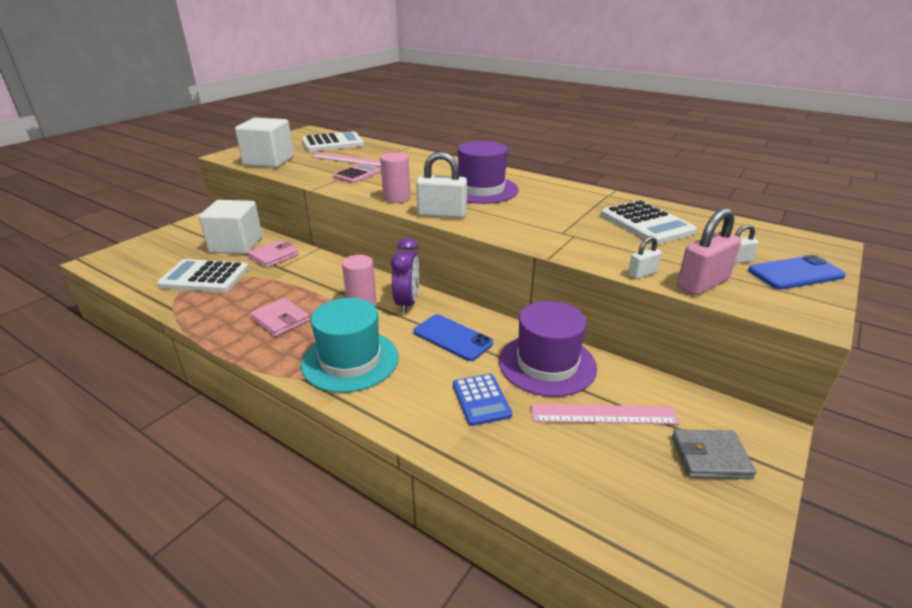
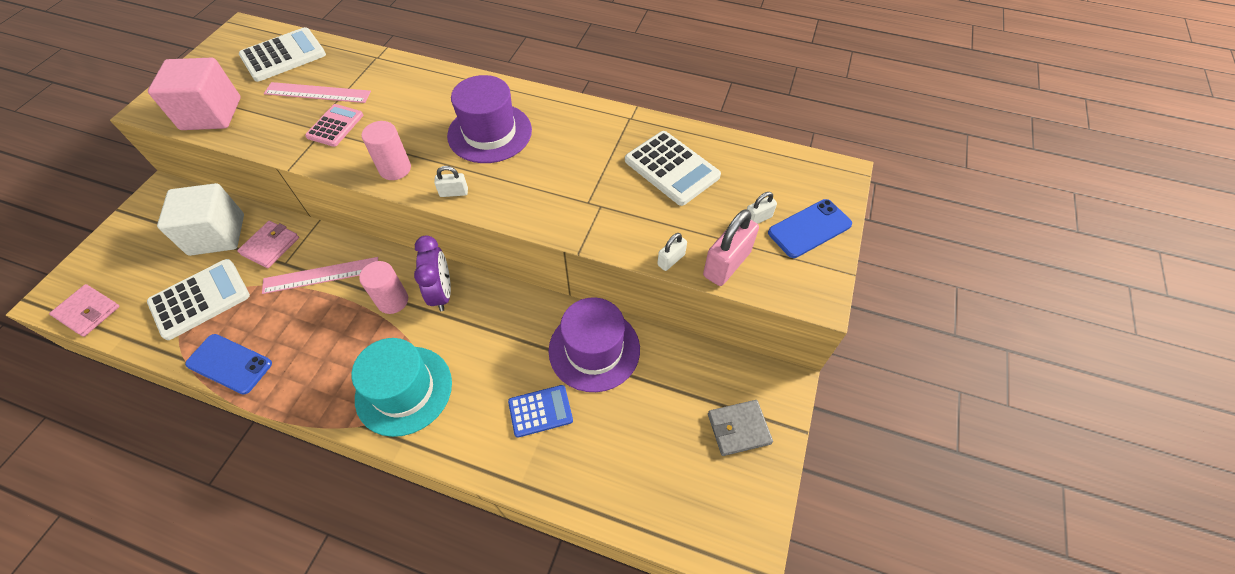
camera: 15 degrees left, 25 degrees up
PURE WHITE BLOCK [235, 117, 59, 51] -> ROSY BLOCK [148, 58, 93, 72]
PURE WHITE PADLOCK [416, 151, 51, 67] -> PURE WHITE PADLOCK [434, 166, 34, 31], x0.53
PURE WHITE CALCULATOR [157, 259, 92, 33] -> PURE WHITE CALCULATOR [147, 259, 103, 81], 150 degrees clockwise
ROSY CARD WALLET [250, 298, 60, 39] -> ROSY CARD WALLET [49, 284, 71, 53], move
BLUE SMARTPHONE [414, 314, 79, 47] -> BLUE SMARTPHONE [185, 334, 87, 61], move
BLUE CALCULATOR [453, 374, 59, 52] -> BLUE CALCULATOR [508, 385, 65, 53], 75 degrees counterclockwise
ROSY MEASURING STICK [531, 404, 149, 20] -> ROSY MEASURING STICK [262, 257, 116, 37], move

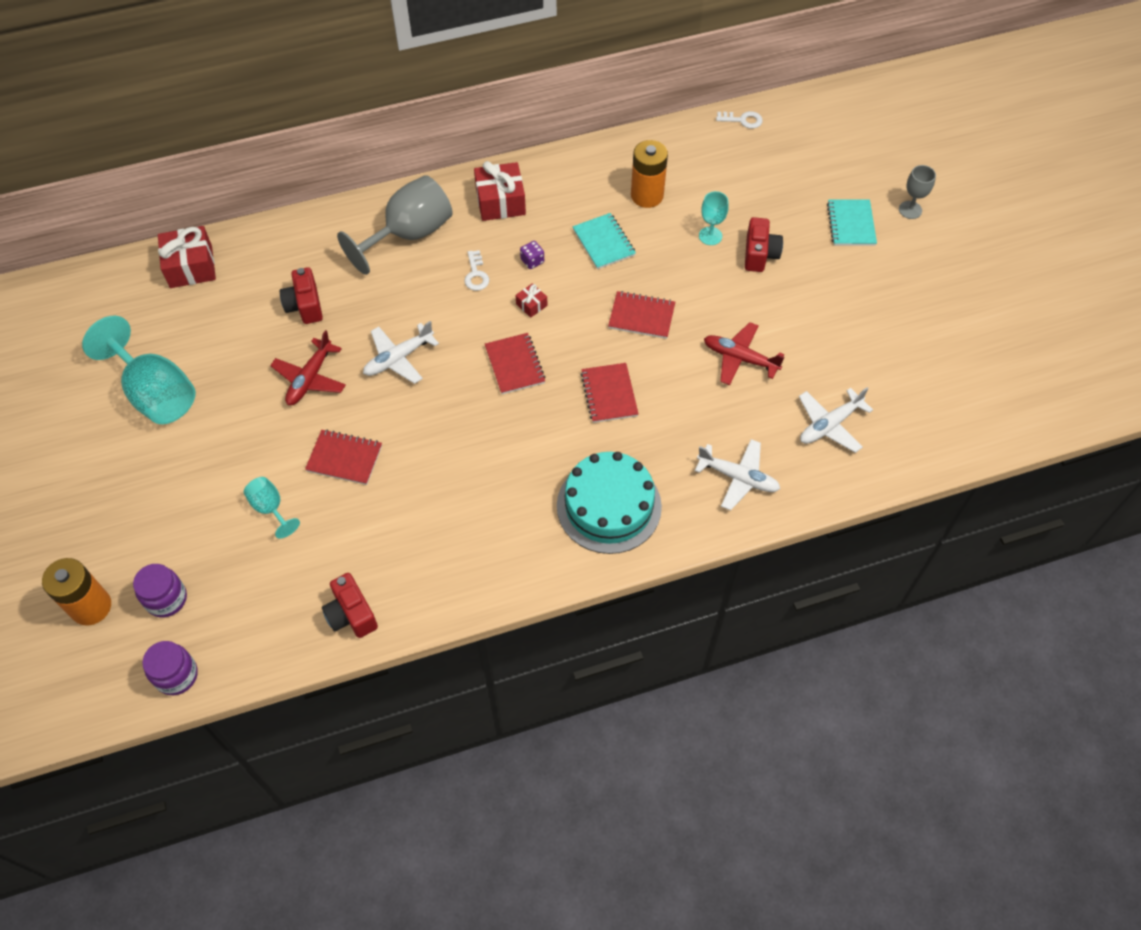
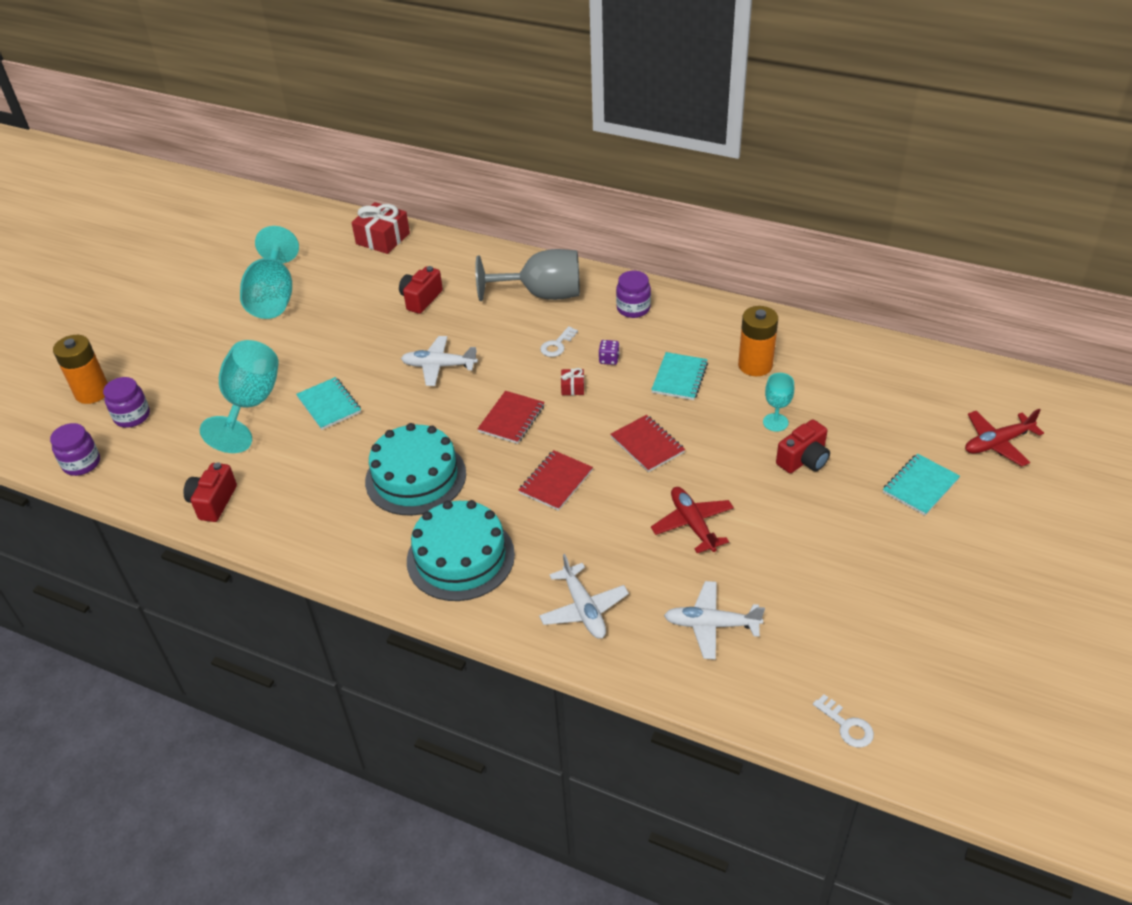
camera: 45 degrees right, 15 degrees down
PURE WHITE DOOR KEY [716, 111, 47, 18] -> PURE WHITE DOOR KEY [813, 694, 61, 54], move
CRIMSON PRESENT [474, 161, 52, 60] -> ROYAL PURPLE JAM JAR [616, 271, 35, 47]
GRAY WINE GLASS [899, 165, 37, 54] -> none
CRIMSON PLANE [270, 330, 76, 75] -> CRIMSON PLANE [965, 409, 79, 57], move
CRIMSON NOTEBOOK [305, 430, 77, 55] -> AQUA NOTEBOOK [296, 377, 65, 53]
AQUA WINE GLASS [244, 477, 56, 62] -> AQUA WINE GLASS [200, 340, 78, 113], x2.02
none -> AQUA CAKE [365, 423, 101, 93]

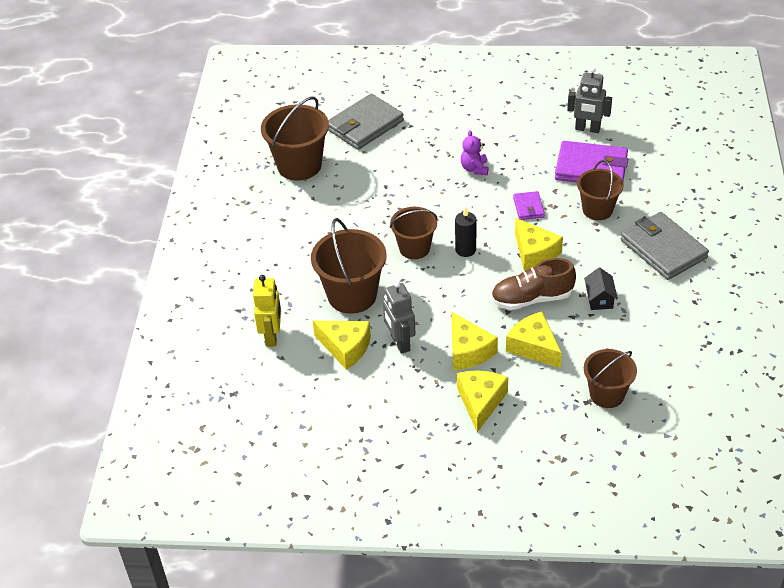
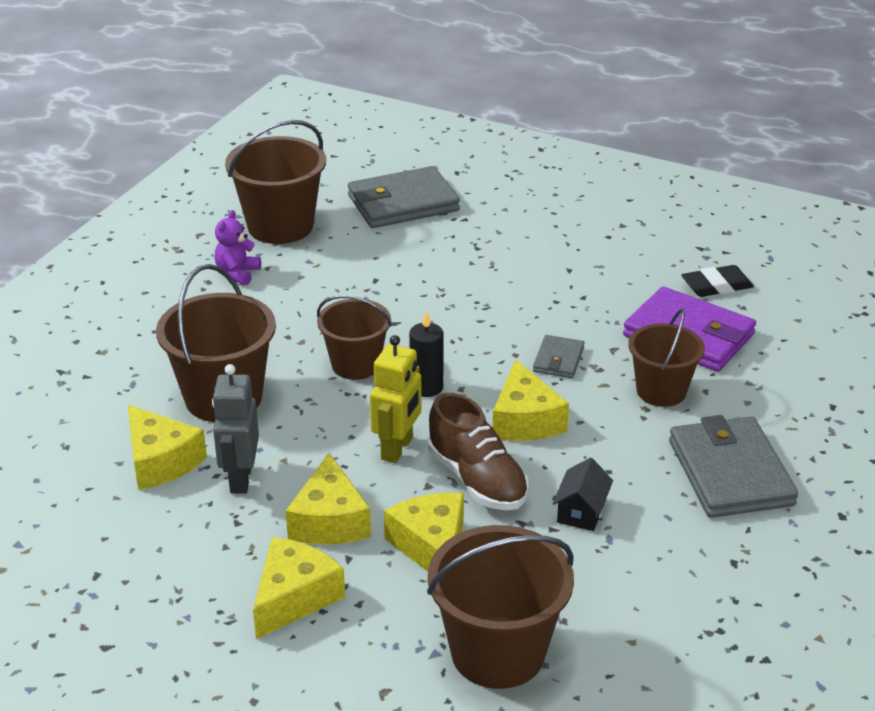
camera: 20 degrees right, 10 degrees down
GRAY TOY ROBOT [567, 67, 45, 66] -> EBONY PENCIL ERASER [681, 265, 73, 32]
ROYAL PURPLE TEDDY BEAR [461, 130, 28, 45] -> ROYAL PURPLE TEDDY BEAR [215, 210, 46, 75], move
ROYAL PURPLE CARD WALLET [513, 191, 32, 29] -> GRAY CARD WALLET [533, 335, 51, 43]
RUSSET SHOE [491, 258, 85, 52] -> RUSSET SHOE [428, 393, 101, 117], 135 degrees counterclockwise
YELLOW TOY ROBOT [253, 275, 28, 72] -> YELLOW TOY ROBOT [370, 335, 52, 128], move
RUSSET SAND BUCKET [584, 349, 53, 59] -> RUSSET SAND BUCKET [427, 525, 147, 164], x1.54

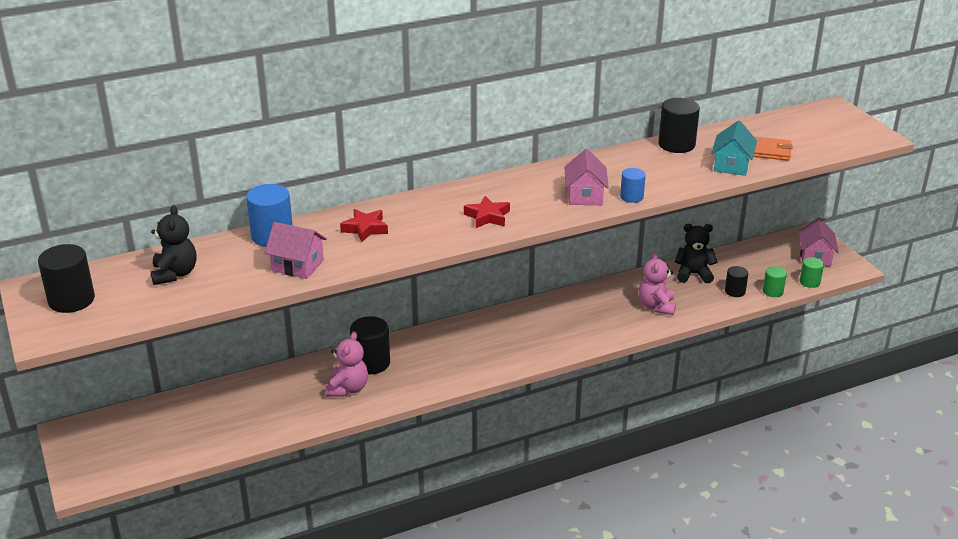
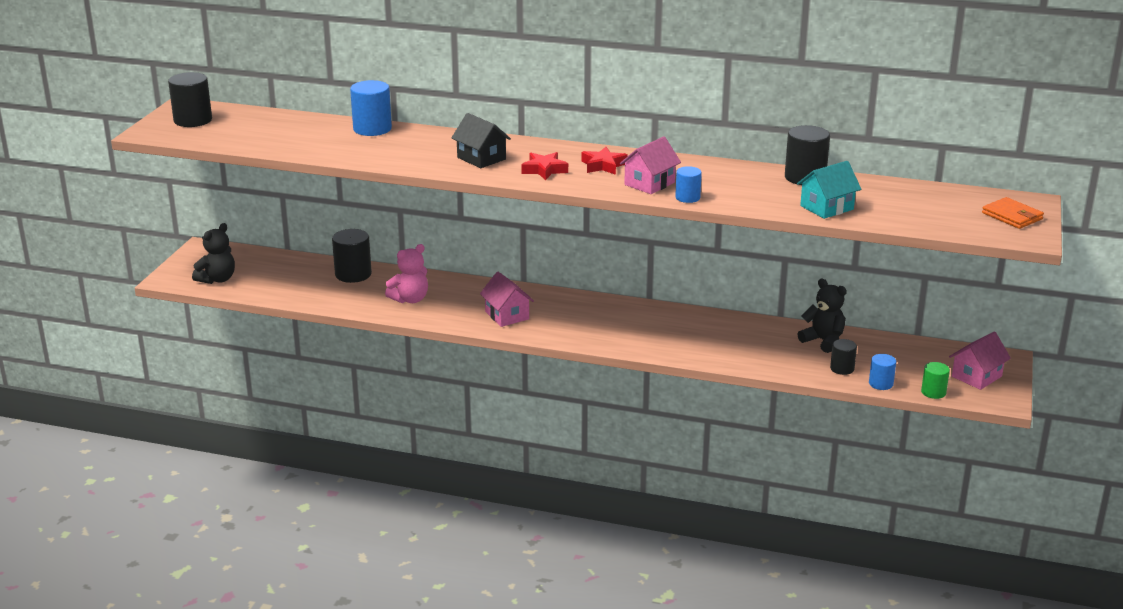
camera: 40 degrees right, 5 degrees down
ORANGE CARD WALLET [753, 137, 40, 24] -> ORANGE CARD WALLET [982, 197, 62, 32], move
EBONY TEDDY BEAR [151, 205, 46, 80] -> EBONY TEDDY BEAR [192, 223, 43, 61], move
CRIMSON STAR SHAPE [340, 209, 48, 33] -> CRIMSON STAR SHAPE [582, 147, 46, 28], move
ROSY TOY HOUSE [265, 222, 62, 57] -> ROSY TOY HOUSE [480, 272, 54, 55], move
ROSY TEDDY BEAR [639, 251, 37, 64] -> none
LEAF-GREEN CYLINDER SHAPE [763, 266, 24, 31] -> BLUE CYLINDER SHAPE [869, 354, 27, 36]
EBONY CYLINDER SHAPE [350, 316, 40, 58] -> EBONY CYLINDER SHAPE [332, 229, 40, 54], move
none -> EBONY TOY HOUSE [451, 113, 60, 55]

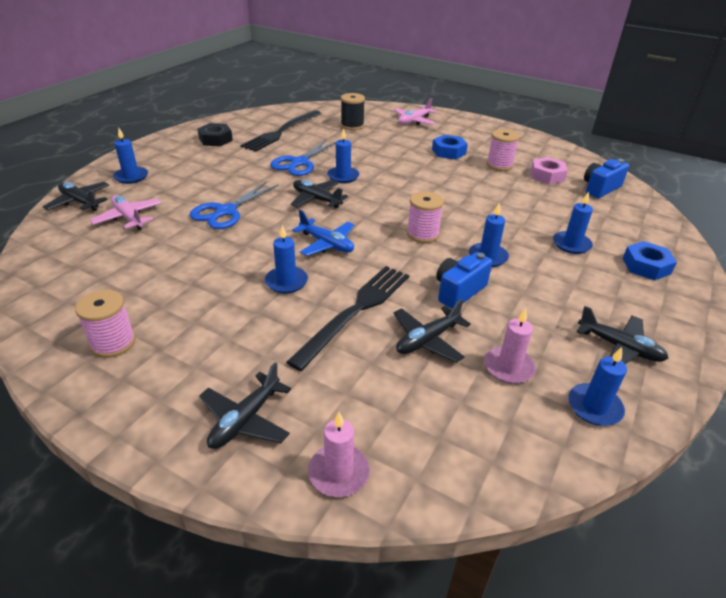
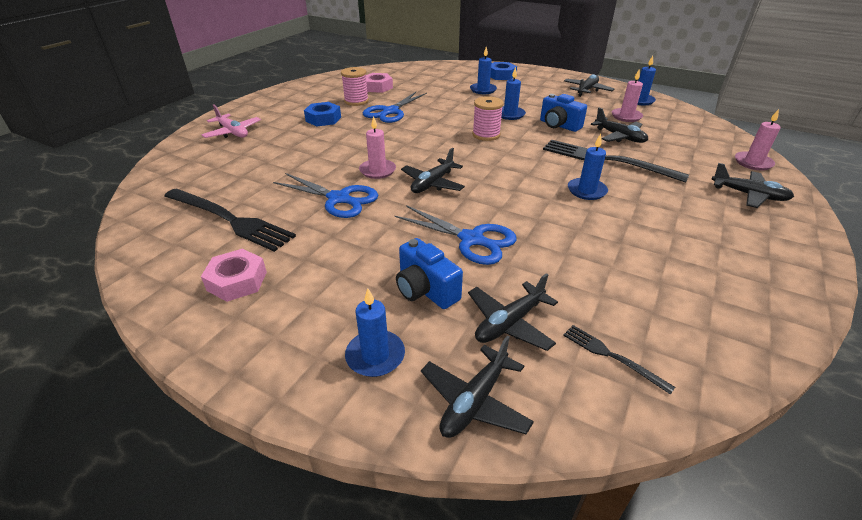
camera: 90 degrees left, 0 degrees up
EBONY BOBBIN [341, 93, 24, 37] -> none
EBONY HEX NUT [197, 123, 36, 23] -> ROSY HEX NUT [201, 249, 66, 53]
BLUE WAX CANDLE [327, 128, 32, 55] -> ROSY WAX CANDLE [359, 116, 37, 63]
BLUE COMPACT CAMERA [584, 159, 45, 39] -> BLUE COMPACT CAMERA [396, 238, 67, 71], move
ROSY PLANE [90, 195, 72, 35] -> EBONY PLANE [468, 273, 90, 78]
BLUE PLANE [292, 210, 62, 46] -> none
ROSY BOBBIN [75, 290, 61, 68] -> none
none -> BLUE PAIR OF SCISSORS [363, 92, 64, 31]
none -> EBONY TABLE FORK [563, 325, 112, 70]

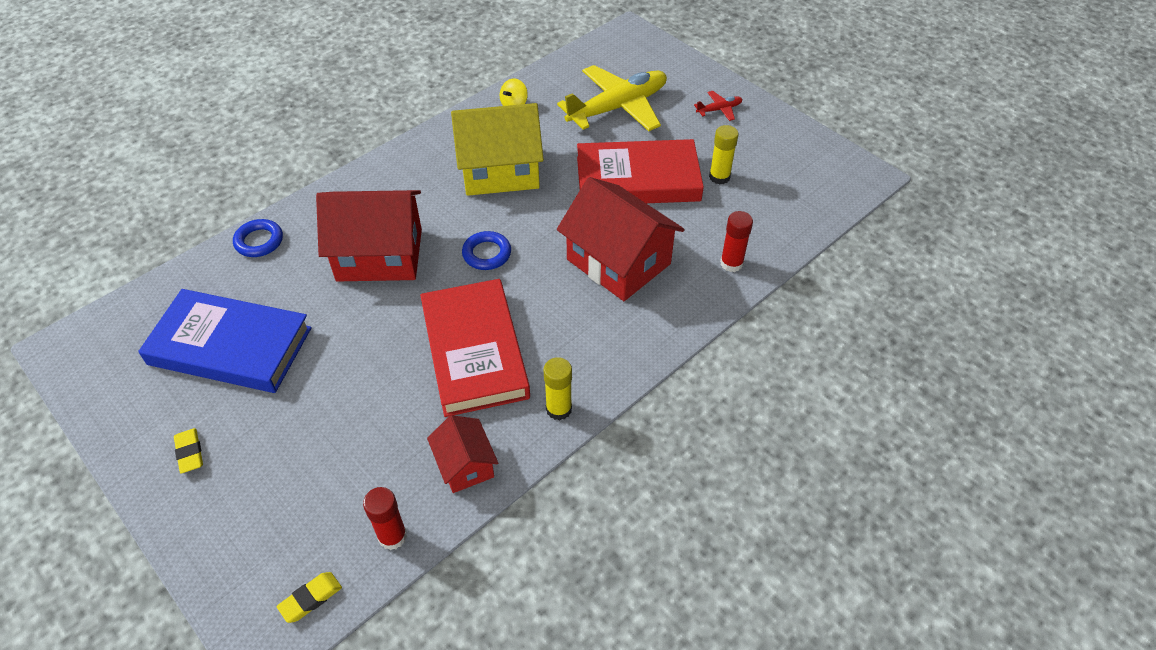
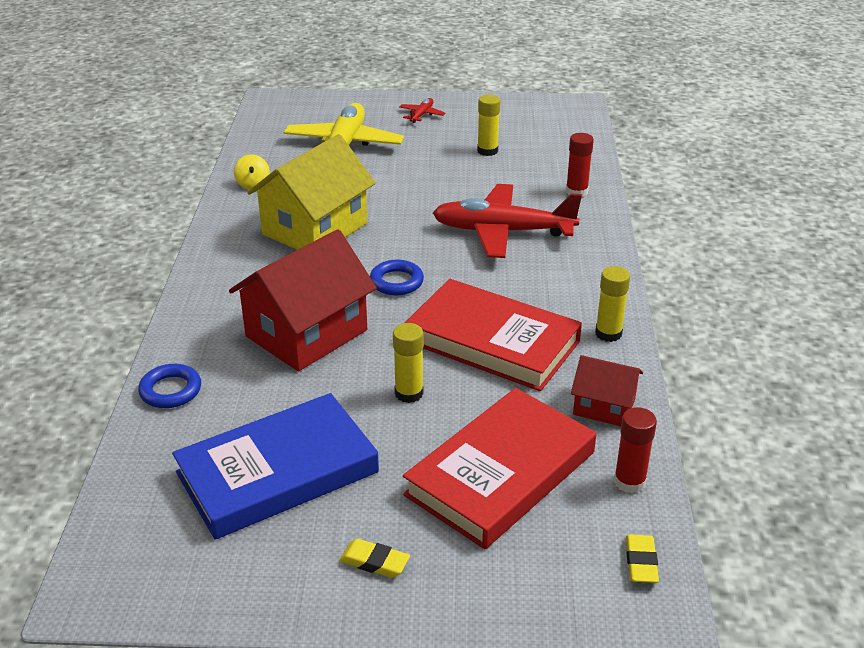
camera: 45 degrees left, 15 degrees down
CRIMSON HARDBACK [577, 139, 127, 64] -> CRIMSON HARDBACK [403, 388, 193, 161], move
CRIMSON TOY HOUSE [557, 177, 128, 124] -> CRIMSON PLANE [433, 184, 149, 74]
none -> YELLOW GLUE [393, 323, 31, 80]

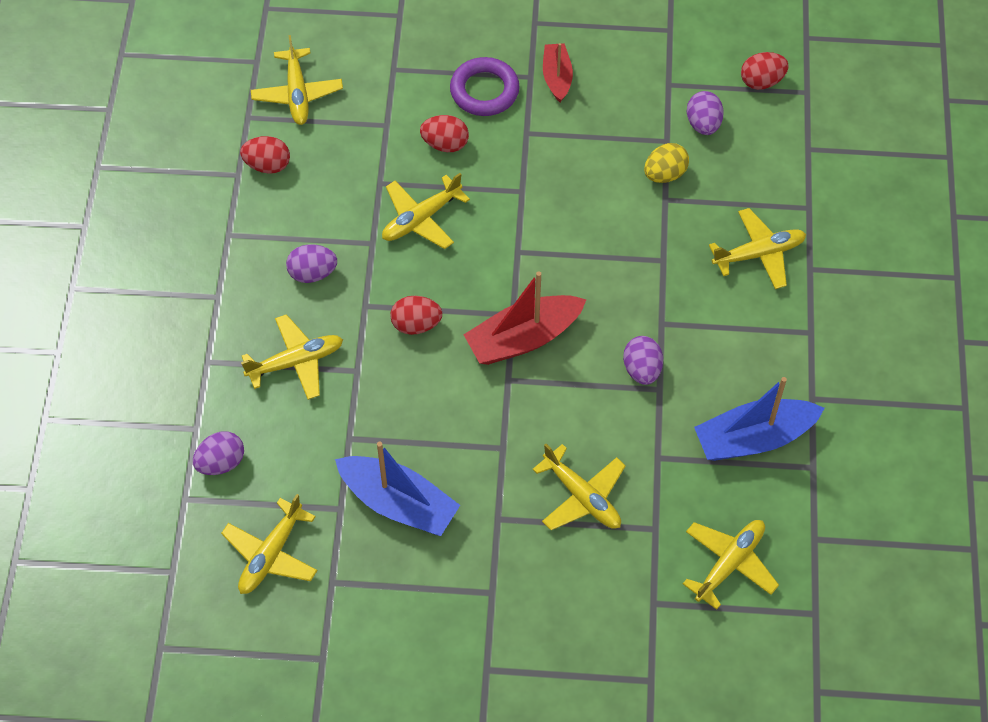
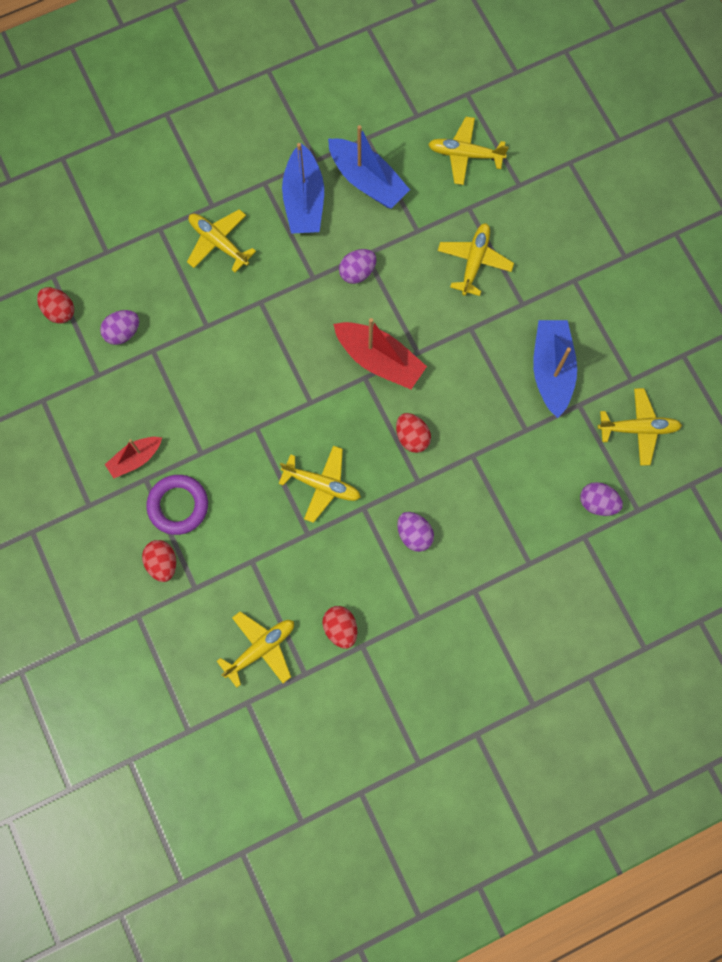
camera: 120 degrees left, 15 degrees up
CRIMSON TOY EGG [420, 115, 49, 37] -> CRIMSON TOY EGG [142, 540, 34, 42], move
YELLOW TOY EGG [644, 143, 45, 40] -> none
YELLOW PLANE [241, 314, 102, 86] -> none
none -> BLUE SAILBOAT [282, 143, 42, 91]

